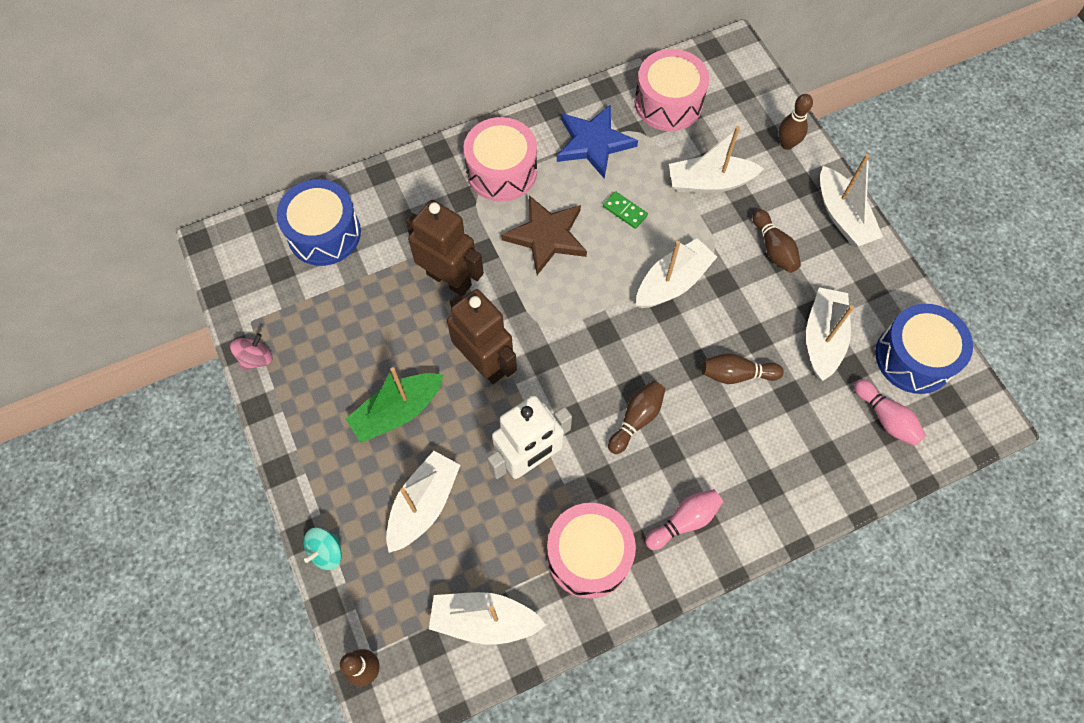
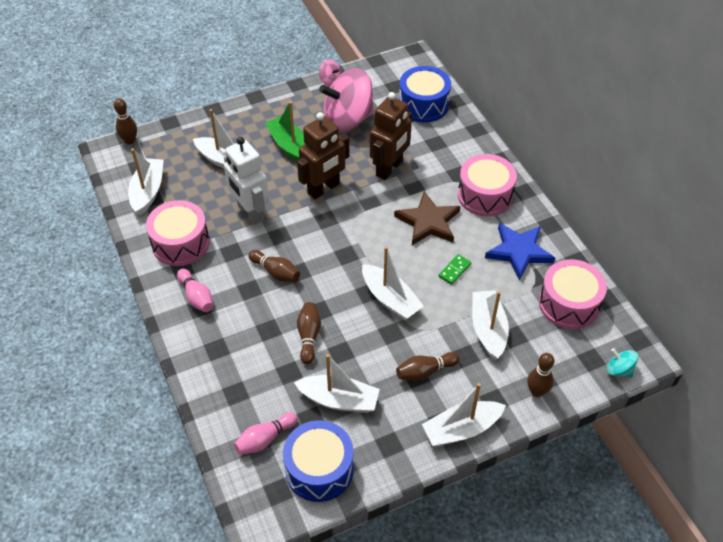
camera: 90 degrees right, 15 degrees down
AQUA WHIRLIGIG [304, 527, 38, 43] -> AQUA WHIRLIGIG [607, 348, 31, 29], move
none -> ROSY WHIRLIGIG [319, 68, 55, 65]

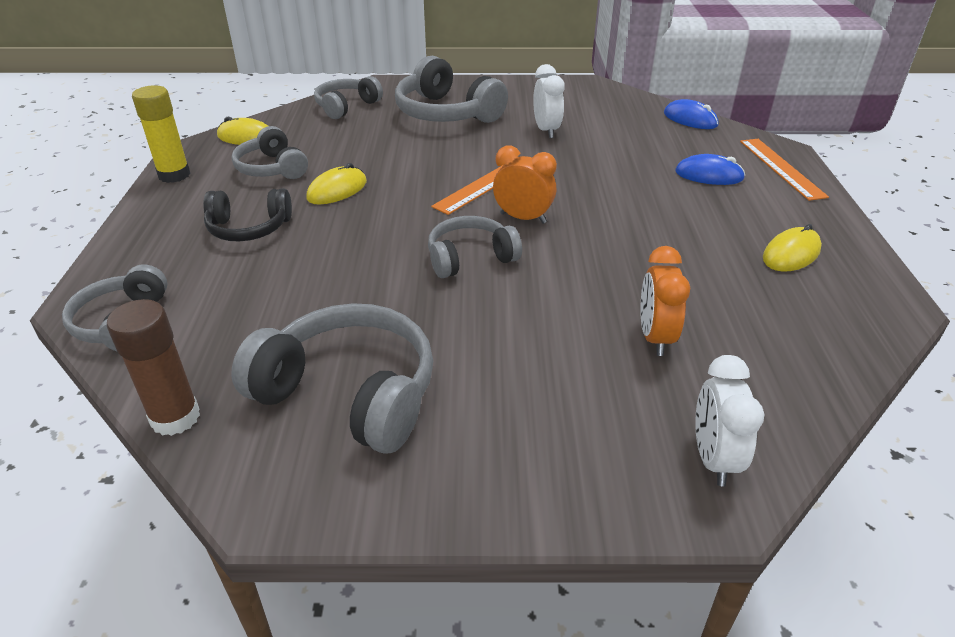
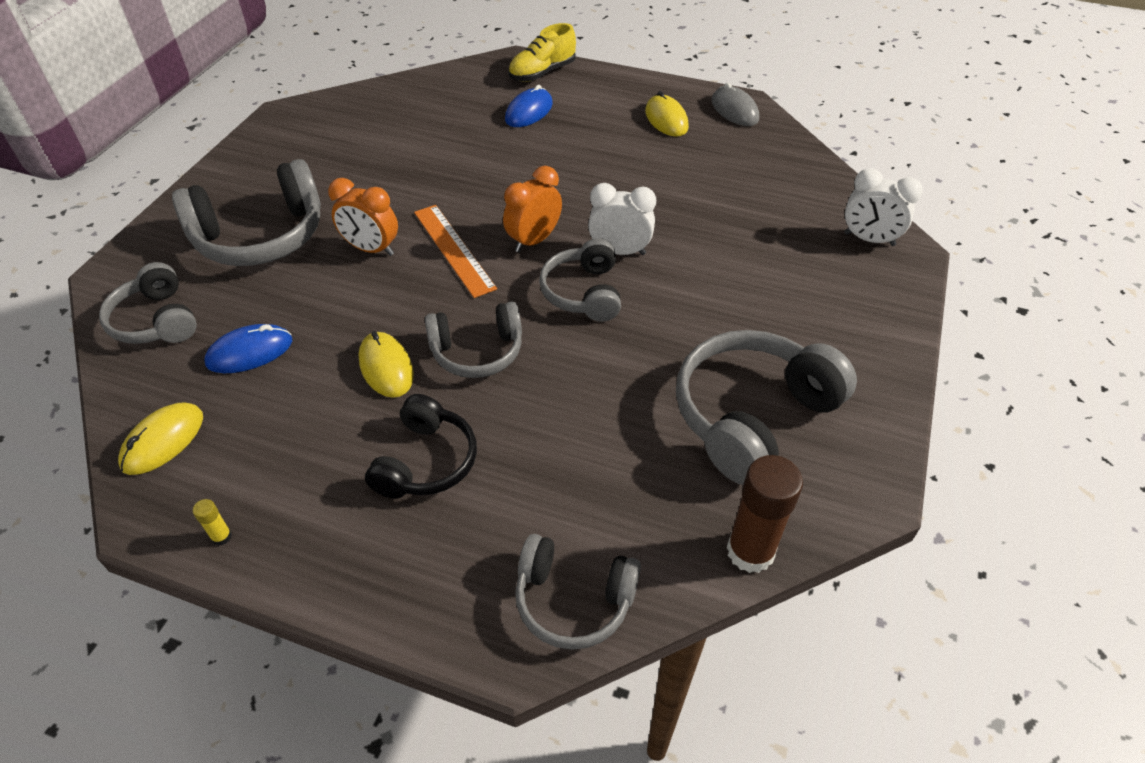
camera: 70 degrees left, 10 degrees up
PURE WHITE BEDSIDE CLOCK [533, 64, 32, 74] -> PURE WHITE BEDSIDE CLOCK [588, 183, 68, 72], move
YELLOW GLUE [132, 85, 59, 98] -> YELLOW GLUE [193, 499, 39, 47], x0.42
BLUE MOUSE [664, 99, 54, 30] -> BLUE MOUSE [205, 324, 87, 49], move
GRAY OVER-EAR HEADPHONES [232, 126, 76, 53] -> GRAY OVER-EAR HEADPHONES [425, 302, 97, 76], move
ORANGE MEASURING STICK [740, 139, 89, 62] -> YELLOW SHOE [508, 23, 68, 59]
ORANGE BEDSIDE CLOCK [640, 246, 50, 110] -> ORANGE BEDSIDE CLOCK [328, 178, 70, 78], move
none -> GRAY MOUSE [712, 83, 47, 43]

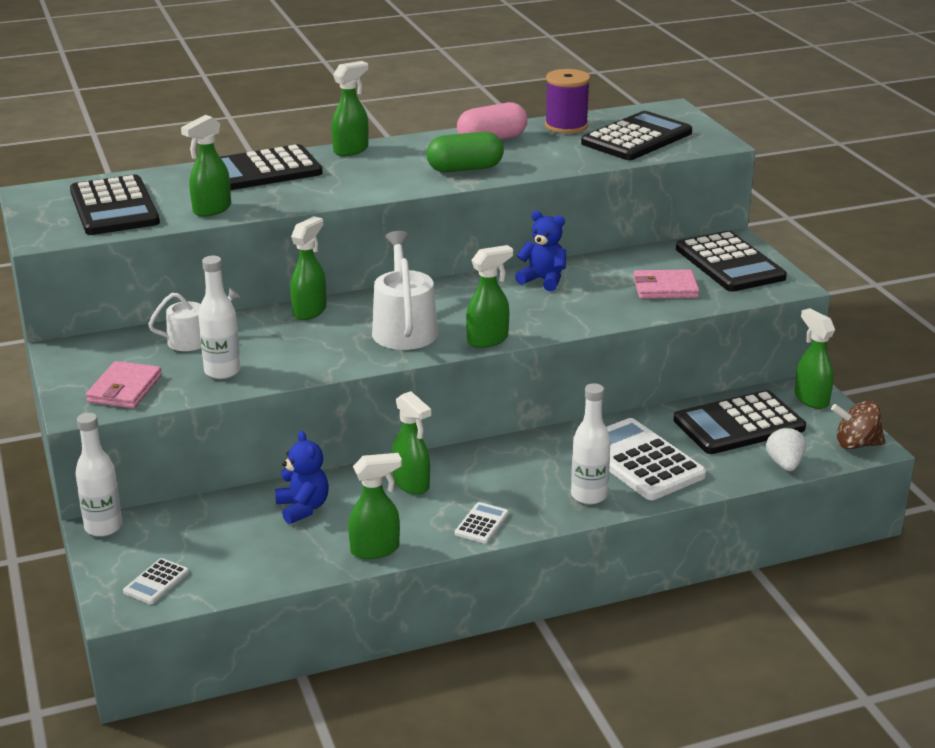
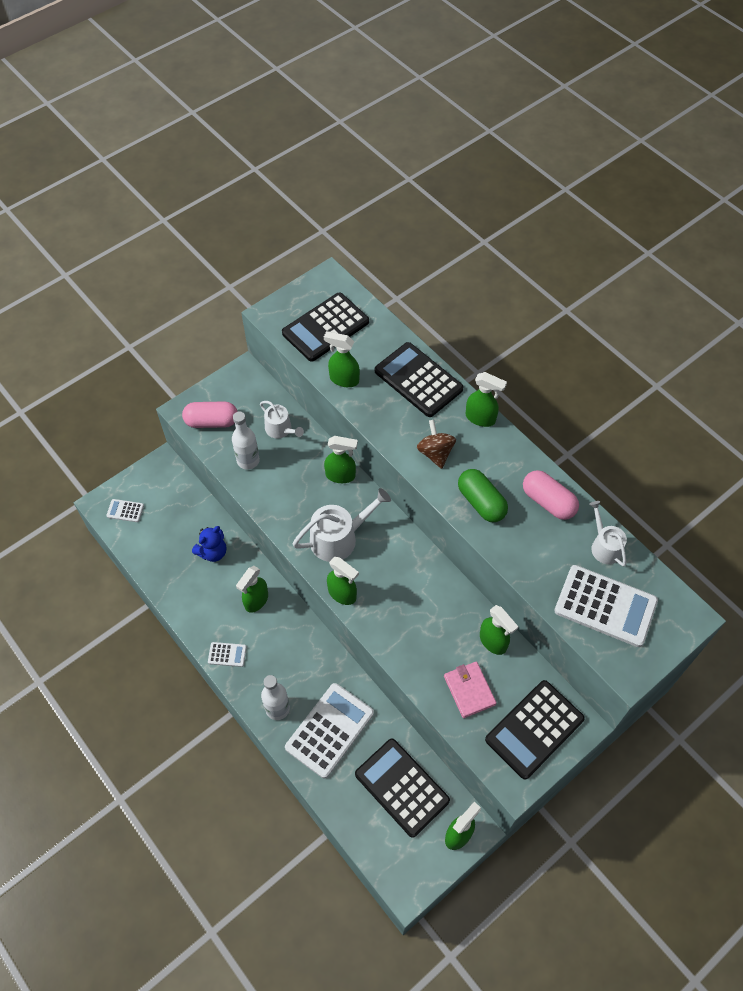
camera: 70 degrees right, 30 degrees up
ROYAL PURPLE BOBBIN [545, 69, 45, 65] -> PURE WHITE SPRINKLING CAN [589, 501, 38, 66]
EBONY CALCULATOR [581, 111, 111, 49] -> PURE WHITE CALCULATOR [554, 565, 104, 82]
BLUE TEDDY BEAR [515, 211, 51, 80] -> none
ROSY CARD WALLET [86, 361, 76, 47] -> ROSY CAPSULE [182, 401, 56, 27]
RUSSET WHIRLIGIG [831, 401, 54, 48] -> RUSSET WHIRLIGIG [417, 420, 39, 49], move
PURE WHITE DRINK BOTTLE [75, 413, 47, 124] -> none
PURE WHITE TOY STRAWBERRY [766, 427, 40, 44] -> none
LEAF-GREEN SPRAYER [348, 453, 54, 106] -> LEAF-GREEN SPRAYER [480, 605, 38, 50], move

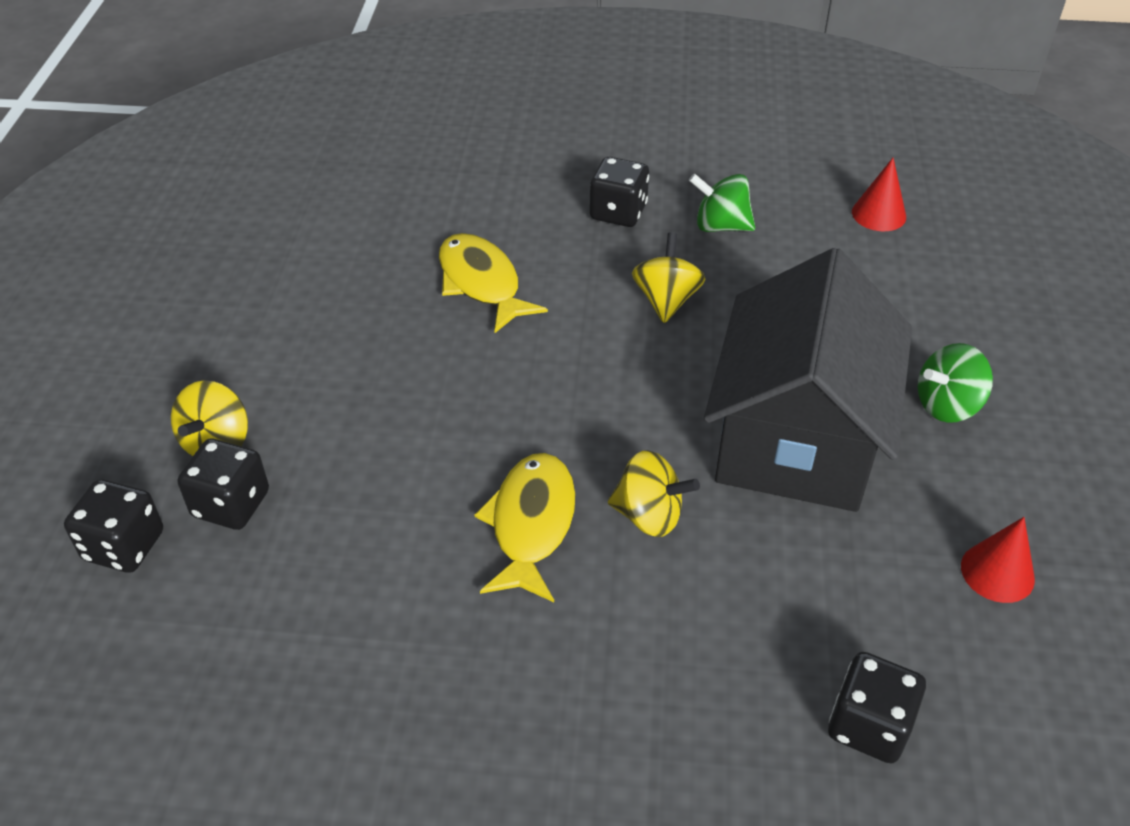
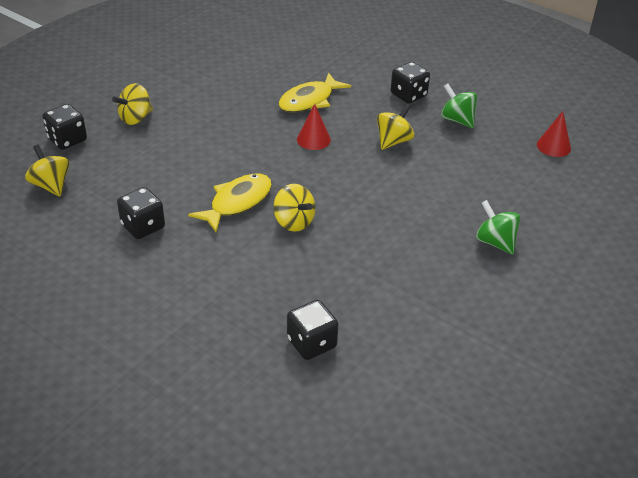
camera: 30 degrees right, 5 degrees down
YELLOW FISH FIGURE [439, 233, 109, 100] -> YELLOW FISH FIGURE [279, 73, 72, 39], 135 degrees counterclockwise
EBONY TOY HOUSE [704, 248, 208, 264] -> none
LEAF-GREEN WHIRLIGIG [918, 343, 75, 80] -> LEAF-GREEN WHIRLIGIG [476, 200, 44, 55], 45 degrees clockwise
EBONY GAME DIE [178, 439, 91, 91] -> EBONY GAME DIE [117, 187, 48, 52], move
CRIMSON CONE [961, 517, 74, 86] -> CRIMSON CONE [297, 104, 34, 46], move
none -> YELLOW WHIRLIGIG [25, 144, 45, 53]

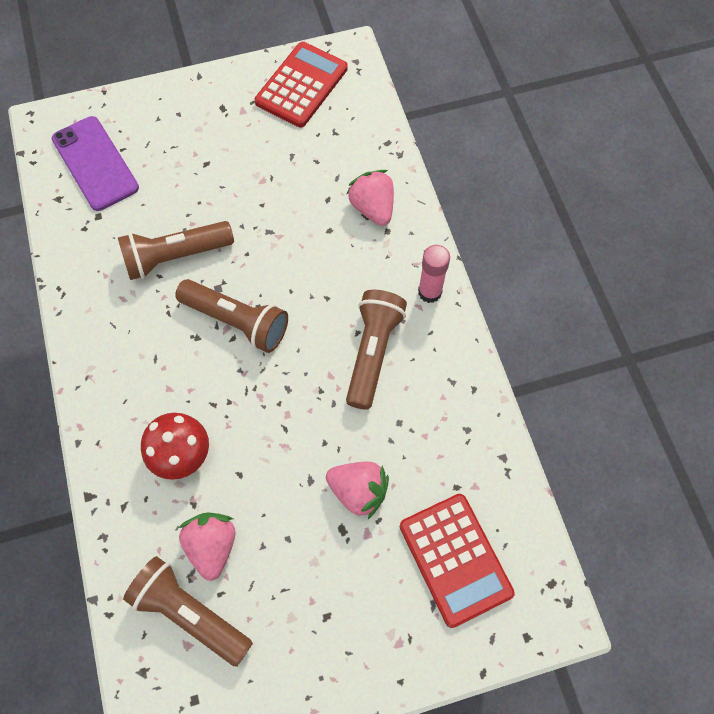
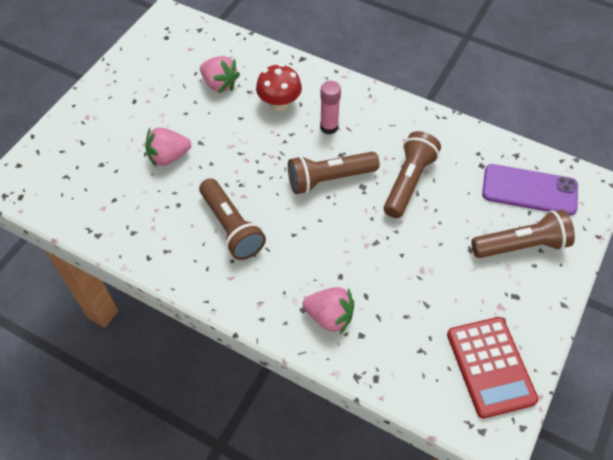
camera: 135 degrees right, 10 degrees down
ROSY GLUE [418, 245, 32, 58] -> ROSY GLUE [320, 81, 21, 53], move
CRIMSON CALCULATOR [400, 494, 115, 134] -> none
RUSSET TORCH [123, 556, 130, 111] -> RUSSET TORCH [471, 210, 104, 48], move

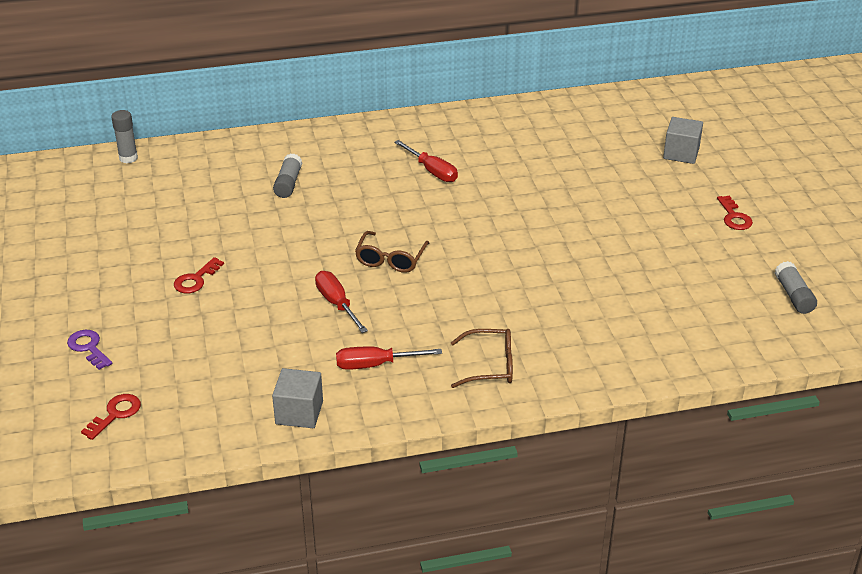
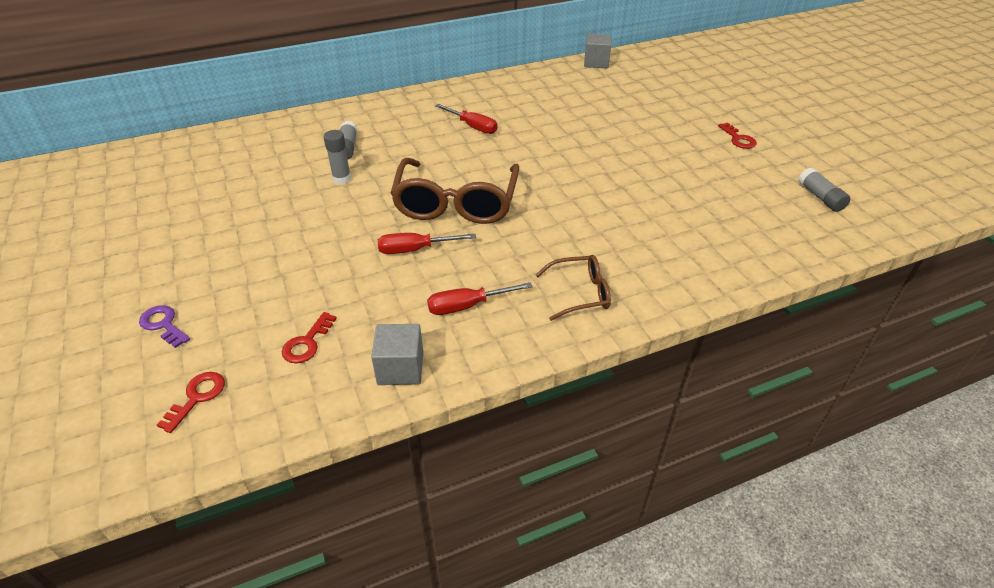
camera: 10 degrees left, 5 degrees up
GRAY GLUE [111, 110, 27, 53] -> GRAY GLUE [324, 130, 27, 54], move
GRAY BLOCK [663, 117, 40, 47] -> GRAY BLOCK [584, 34, 28, 34], move
RUSSET EYEGLASSES [355, 231, 74, 42] -> RUSSET EYEGLASSES [390, 158, 129, 66], x1.93
CRIMSON DOOR KEY [174, 257, 50, 36] -> CRIMSON DOOR KEY [282, 312, 55, 51], move
CRIMSON SCREWDRIVER [315, 271, 53, 62] -> CRIMSON SCREWDRIVER [378, 233, 98, 21], 60 degrees counterclockwise

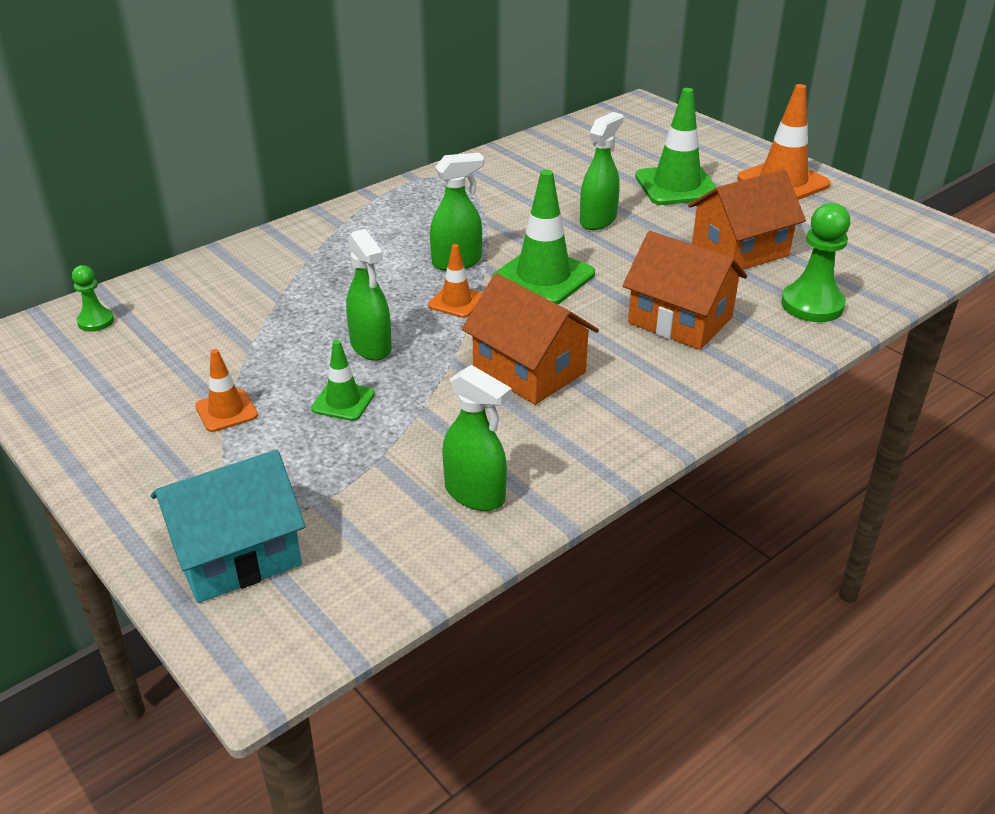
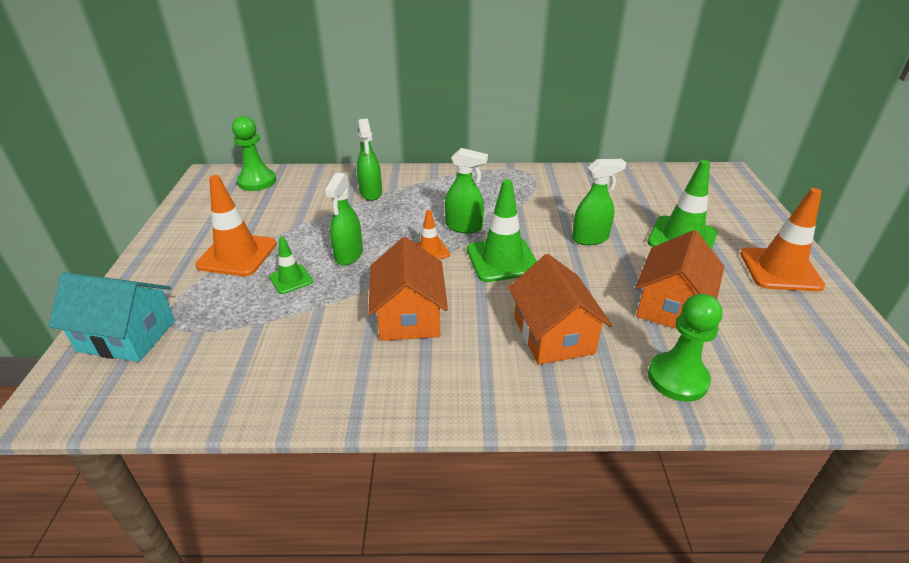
camera: 40 degrees right, 0 degrees up
ORANGE TOY HOUSE [688, 169, 118, 101] -> ORANGE TOY HOUSE [635, 230, 89, 99], 75 degrees counterclockwise
LEAF-GREEN GAME PAWN [72, 265, 42, 67] -> LEAF-GREEN GAME PAWN [232, 116, 44, 75], x1.79
ORANGE TRAFFIC CONE [195, 349, 63, 83] -> ORANGE TRAFFIC CONE [195, 175, 82, 101], x1.84
LEAF-GREEN SPRAYER [442, 365, 70, 146] -> LEAF-GREEN SPRAYER [357, 119, 25, 82], move

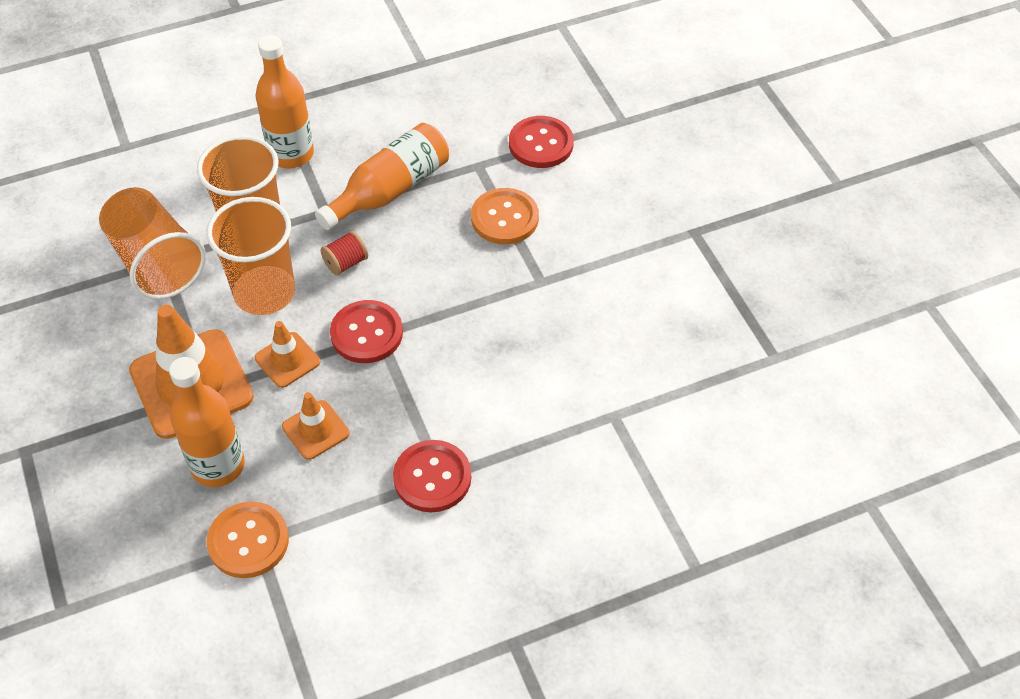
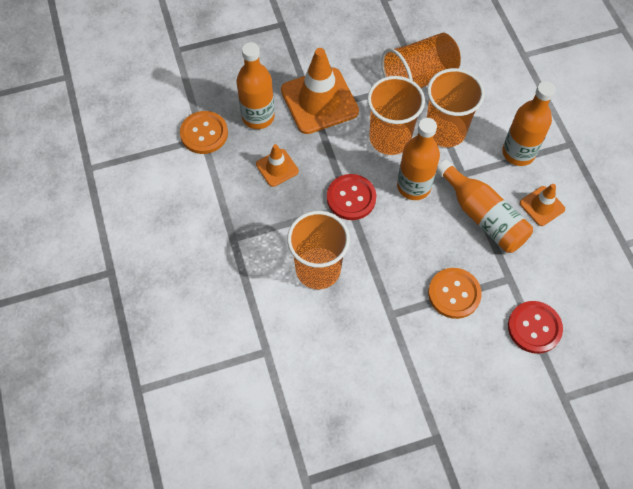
camera: 95 degrees right, 10 degrees up
CRIMSON BOBBIN [321, 231, 47, 45] -> ORANGE DRINK BOTTLE [397, 118, 43, 82]
ORANGE TRAFFIC CONE [255, 321, 65, 67] -> ORANGE TRAFFIC CONE [520, 184, 45, 42], move
CRIMSON SEWING BUTTON [393, 440, 78, 72] -> none
none -> ORANGE BEAKER [287, 211, 63, 78]

